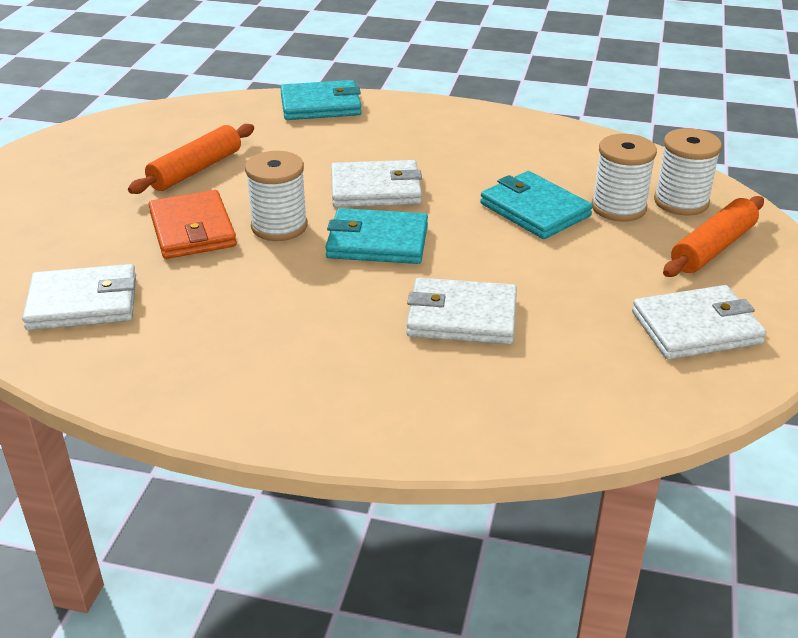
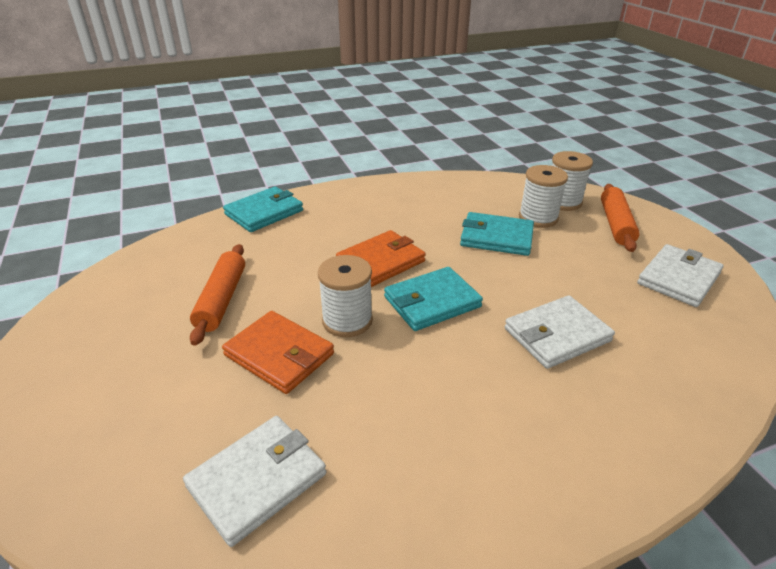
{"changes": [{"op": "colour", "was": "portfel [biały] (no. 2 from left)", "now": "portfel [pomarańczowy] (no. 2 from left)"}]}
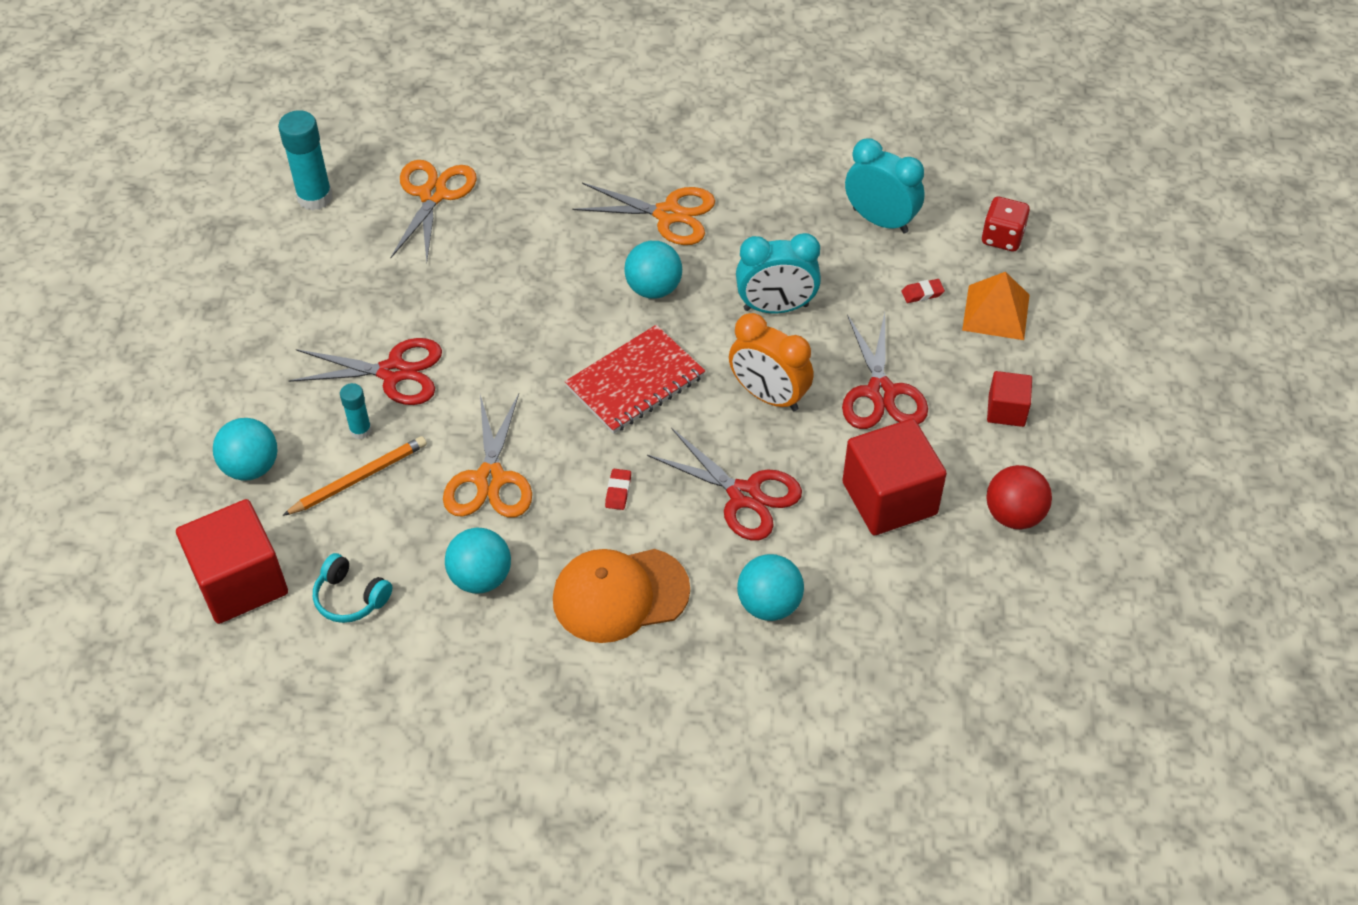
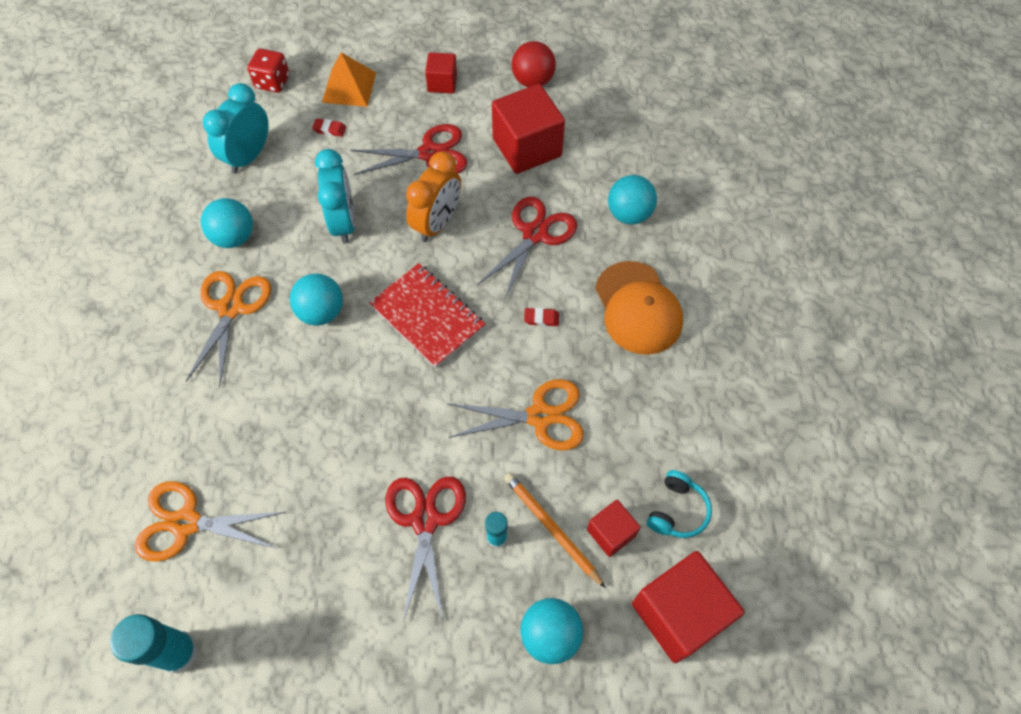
{"changes": [{"op": "relocated", "was": "piłka [turkusowy] (no. 2 from left in the first image)", "now": "piłka [turkusowy] (no. 1 from left)"}, {"op": "spun", "was": "gumka do mazania [czerwony] (no. 2 from left in the first image)", "clockwise": -60}, {"op": "appeared", "now": "sześcian [czerwony] (no. 3 from left)"}]}
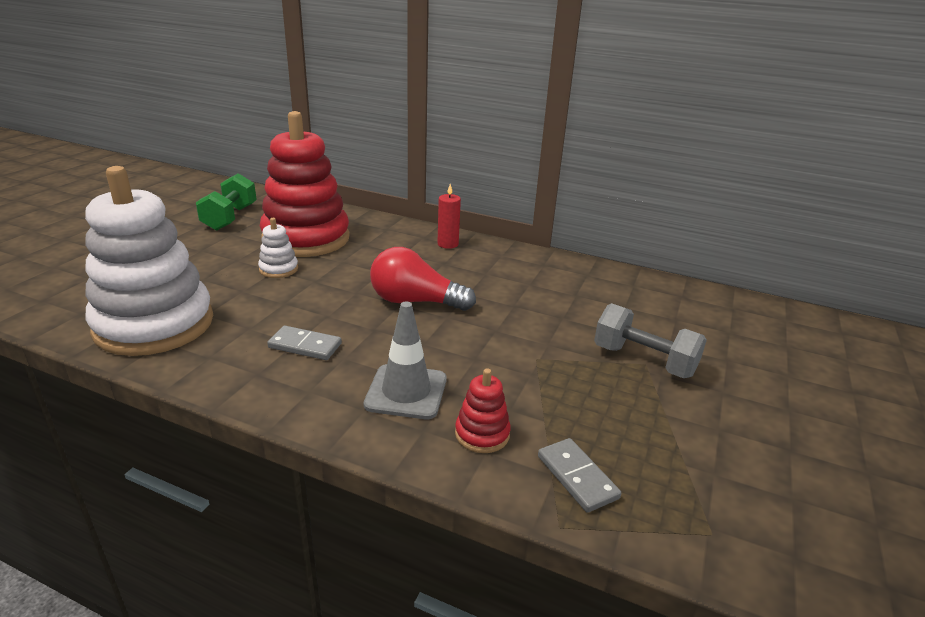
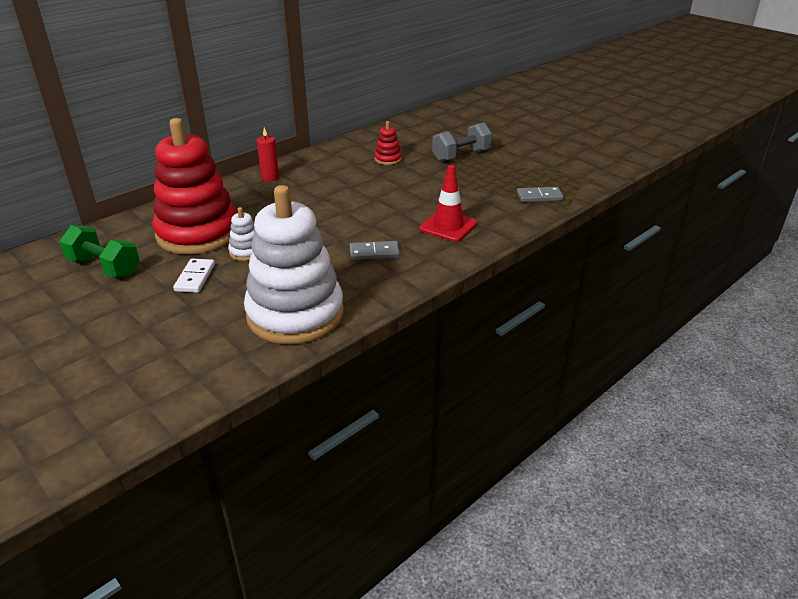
{"changes": [{"op": "appeared", "now": "kostka domina [biały]"}, {"op": "spun", "was": "kostka domina [szary] (no. 1 from left)", "clockwise": 45}, {"op": "relocated", "was": "zabawka nakładanka [czerwony] (no. 2 from left)"}, {"op": "colour", "was": "pachołek [szary]", "now": "pachołek [czerwony]"}, {"op": "missing", "was": "żarówka [czerwony]"}]}
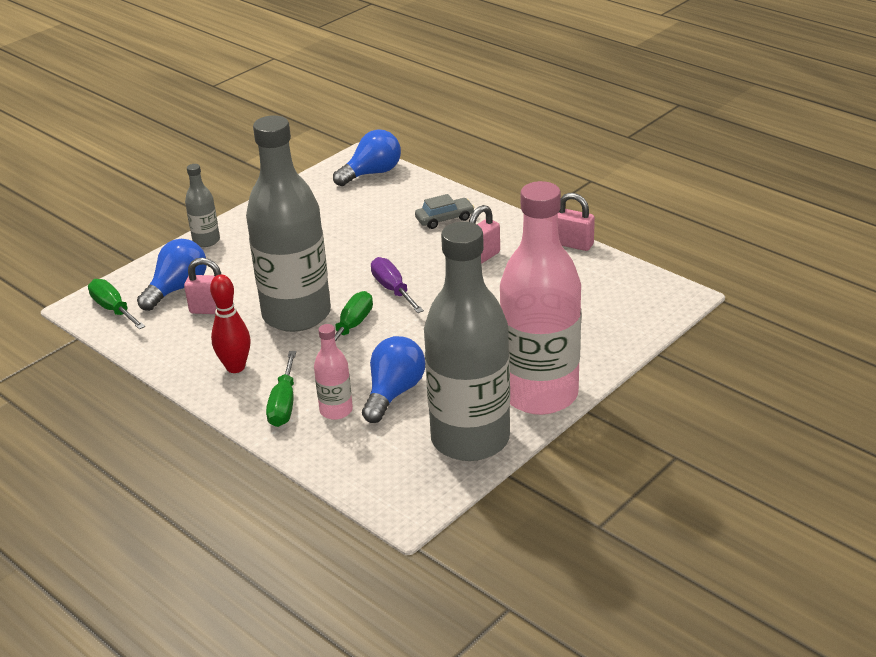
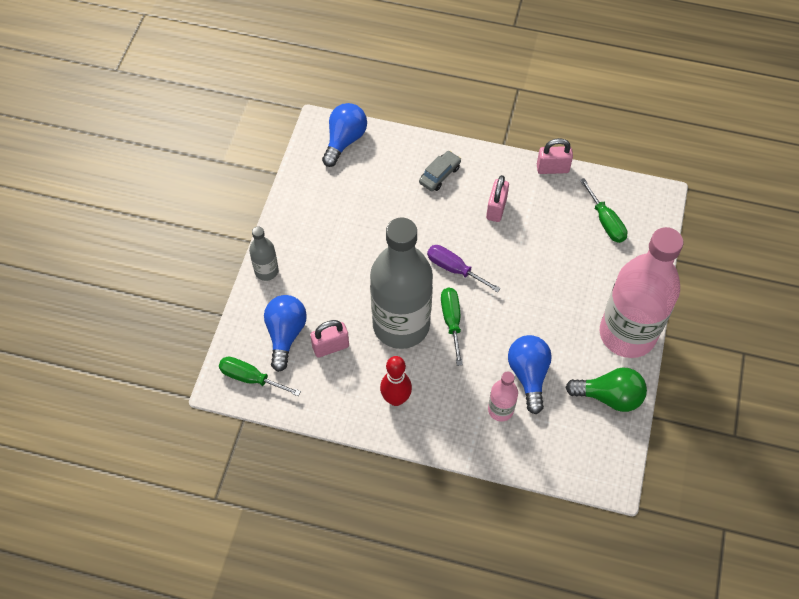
{"changes": [{"op": "exchanged", "was": "butelka [szary] (no. 3 from left)", "now": "żarówka [zielony]"}, {"op": "relocated", "was": "śrubokręt [zielony] (no. 2 from left in the first image)", "now": "śrubokręt [zielony] (no. 3 from left)"}]}
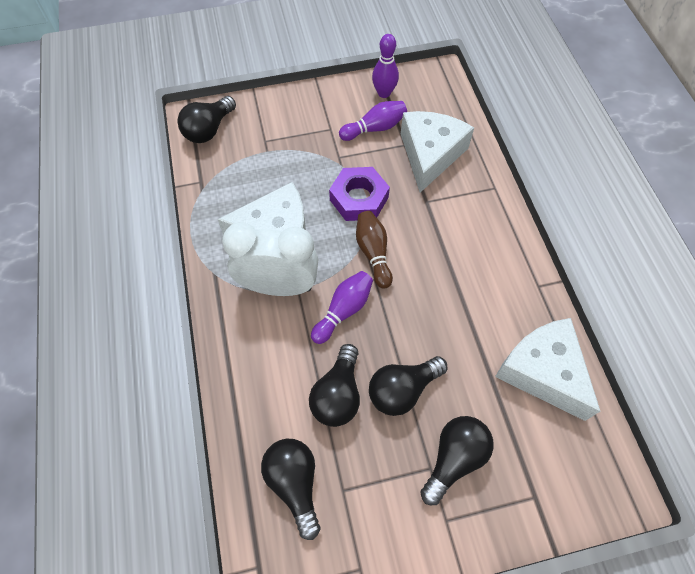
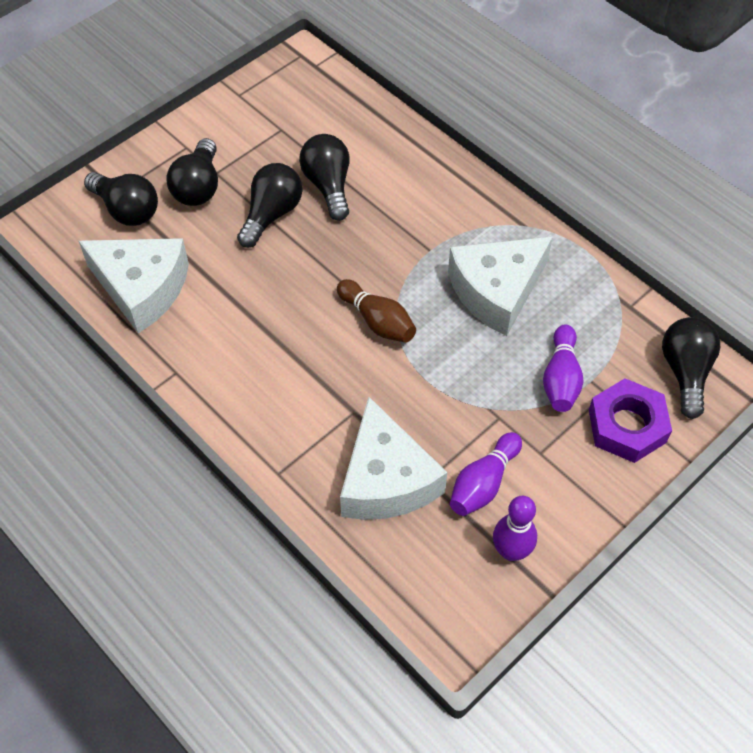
{"changes": [{"op": "relocated", "was": "żarówka [czarny] (no. 2 from left in the first image)", "now": "żarówka [czarny] (no. 1 from left)"}, {"op": "relocated", "was": "kręgiel [fioletowy] (no. 1 from left in the first image)", "now": "kręgiel [fioletowy] (no. 3 from left)"}, {"op": "relocated", "was": "nakrętka [fioletowy]"}, {"op": "missing", "was": "budzik [biały]"}]}
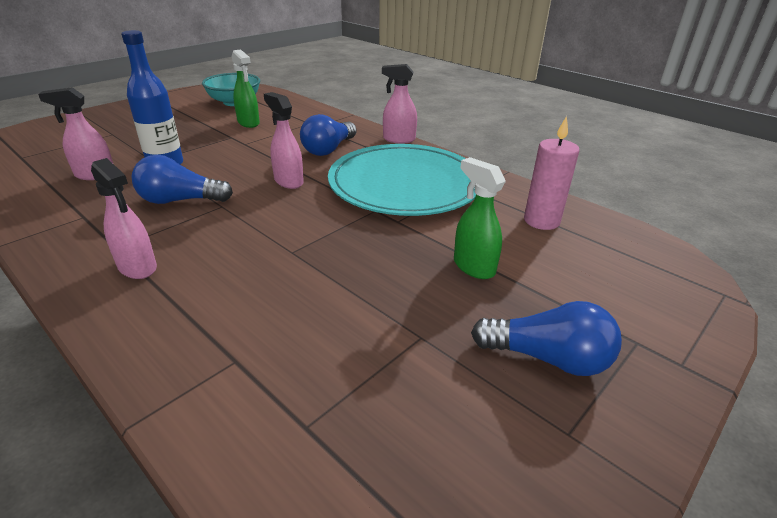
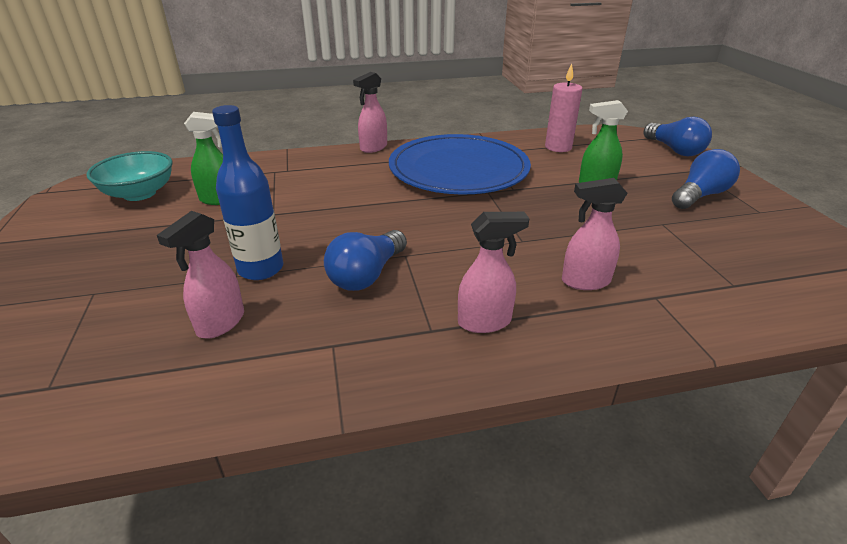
{"changes": [{"op": "colour", "was": "talerz [turkusowy]", "now": "talerz [niebieski]"}, {"op": "relocated", "was": "spryskiwacz [różowy] (no. 3 from left in the first image)", "now": "spryskiwacz [różowy] (no. 4 from left)"}, {"op": "relocated", "was": "żarówka [niebieski] (no. 2 from left)"}]}
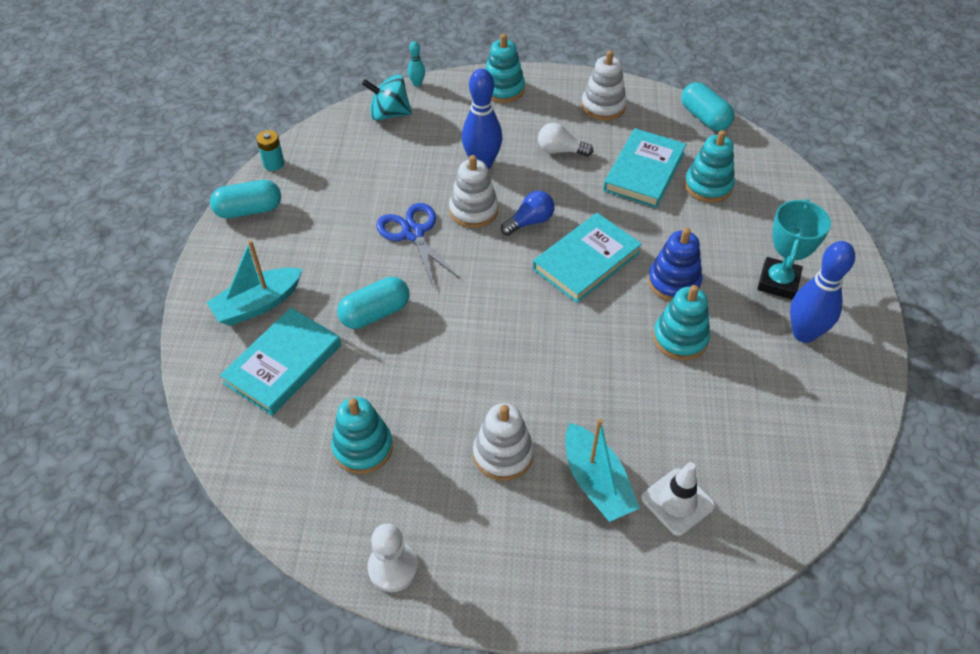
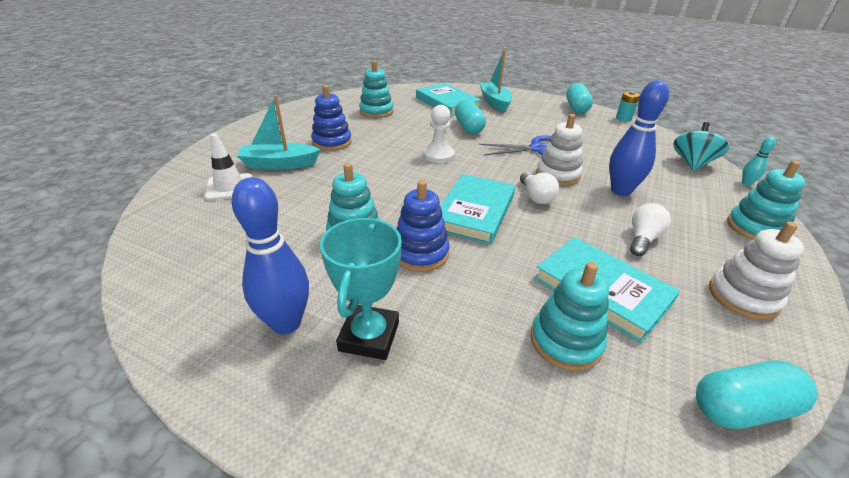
{"changes": [{"op": "colour", "was": "zabawka nakładanka [biały] (no. 2 from left)", "now": "zabawka nakładanka [niebieski] (no. 1 from left)"}, {"op": "spun", "was": "puchar [turkusowy]", "clockwise": 60}, {"op": "relocated", "was": "pionek [biały]"}, {"op": "spun", "was": "książka [turkusowy] (no. 2 from left)", "clockwise": 45}, {"op": "colour", "was": "żarówka [niebieski]", "now": "żarówka [biały] (no. 1 from left)"}]}
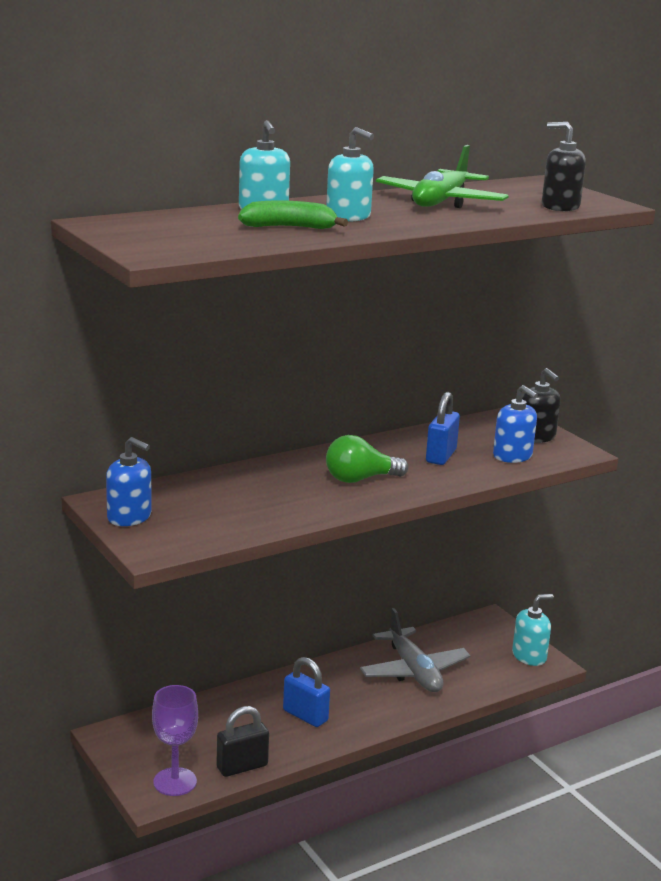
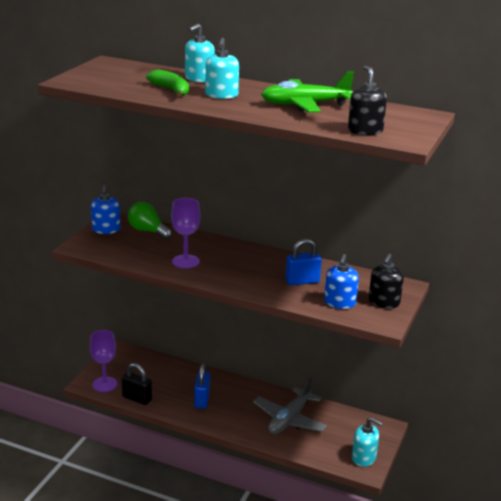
{"changes": [{"op": "relocated", "was": "żarówka [zielony]"}, {"op": "appeared", "now": "kielich [fioletowy] (no. 2 from left)"}]}
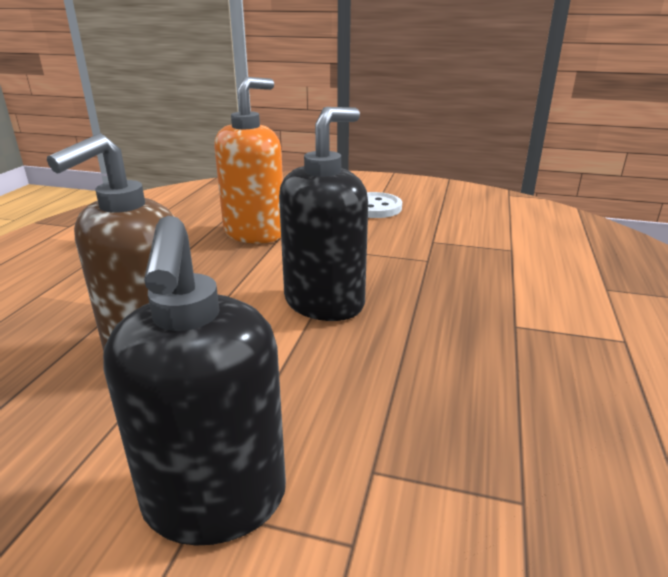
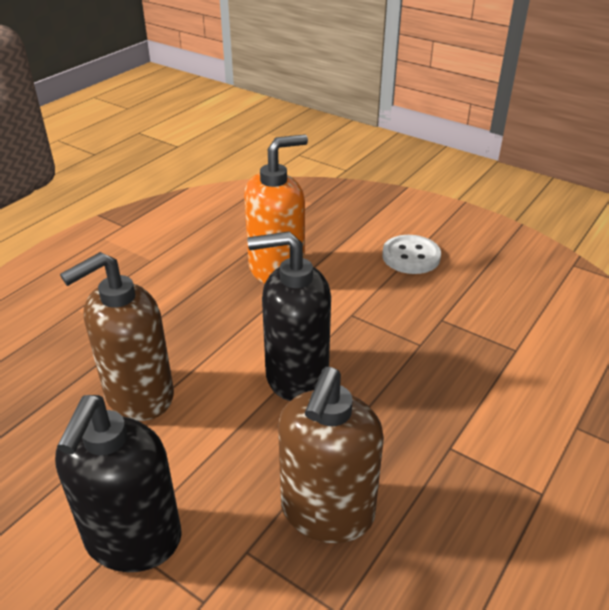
{"changes": [{"op": "spun", "was": "dozownik mydła [czarny] (no. 2 from left)", "clockwise": -150}, {"op": "appeared", "now": "dozownik mydła [brązowy] (no. 2 from left)"}]}
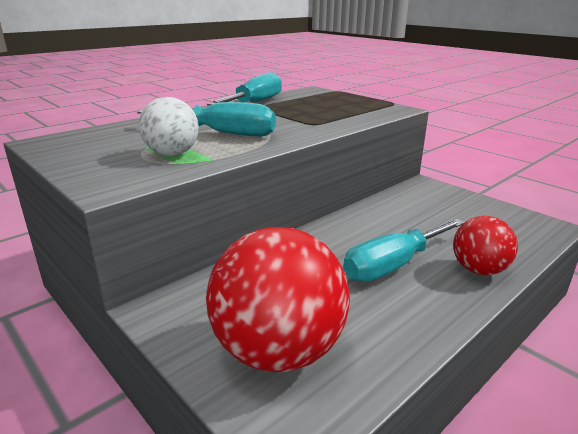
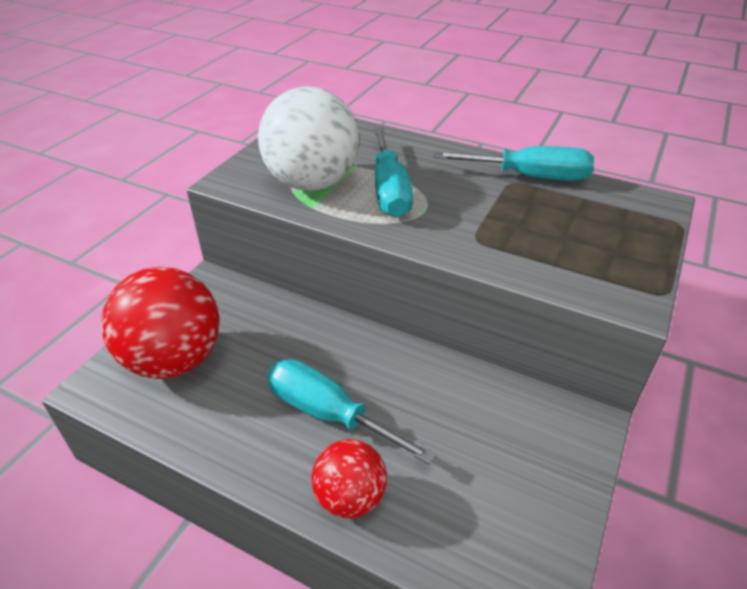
{"changes": [{"op": "size", "was": "piłka [biały]", "ratio": 1.78}]}
